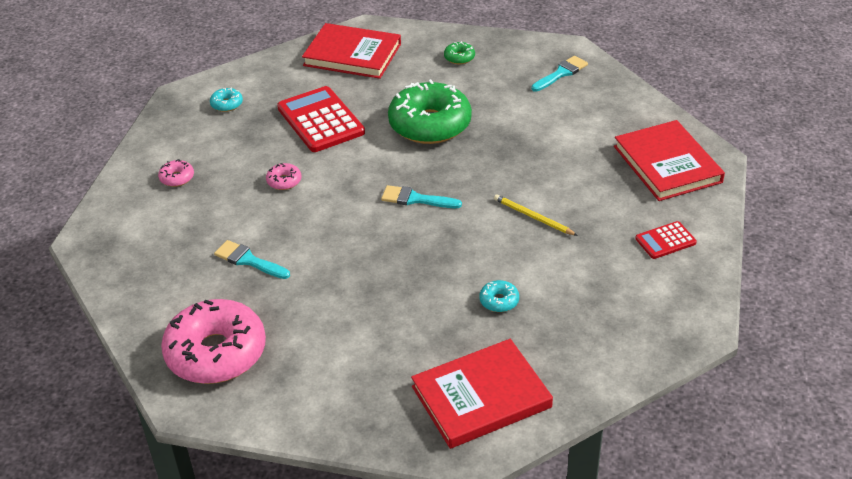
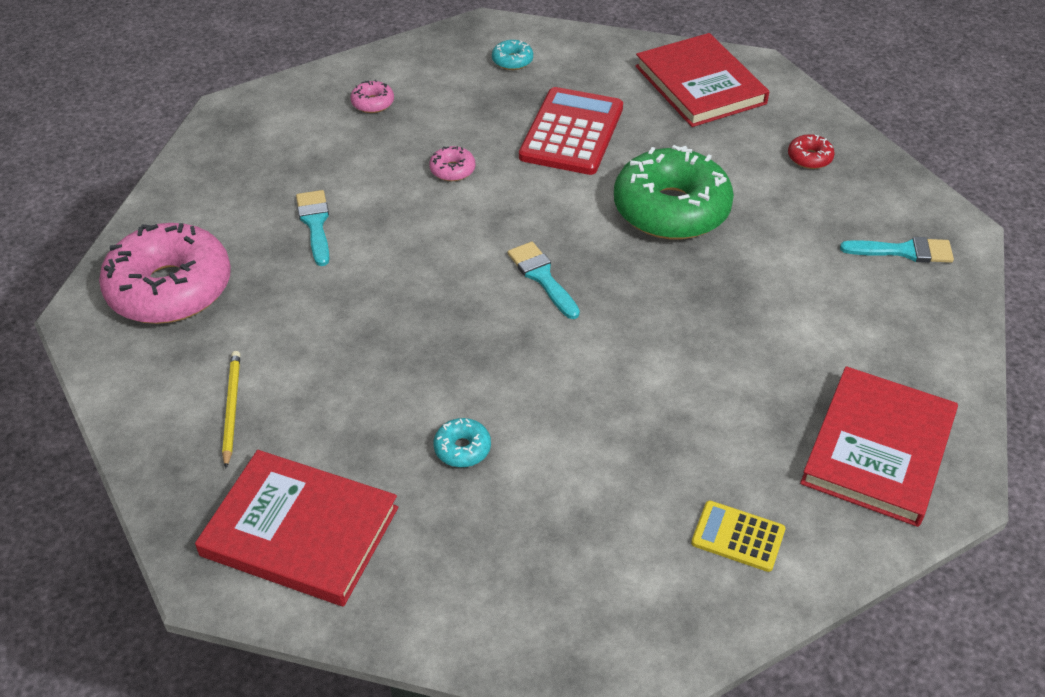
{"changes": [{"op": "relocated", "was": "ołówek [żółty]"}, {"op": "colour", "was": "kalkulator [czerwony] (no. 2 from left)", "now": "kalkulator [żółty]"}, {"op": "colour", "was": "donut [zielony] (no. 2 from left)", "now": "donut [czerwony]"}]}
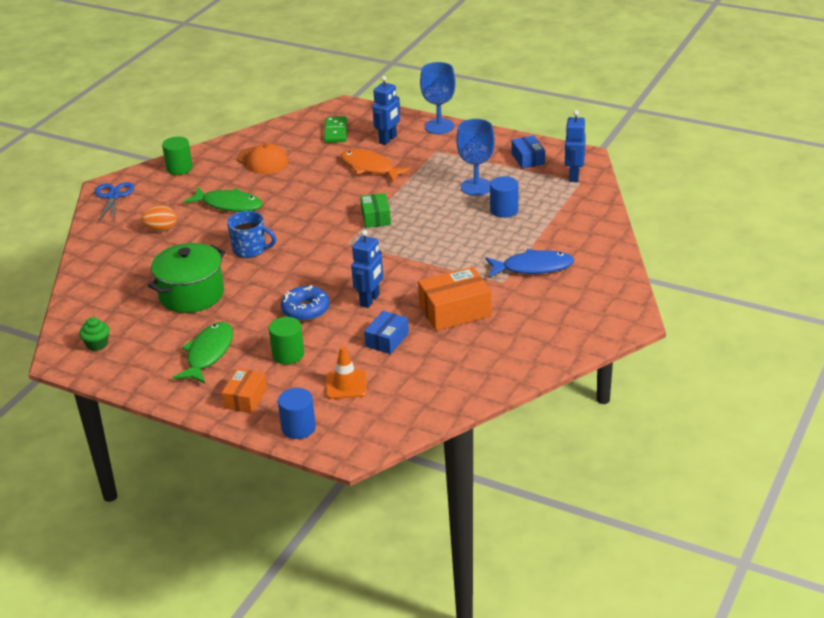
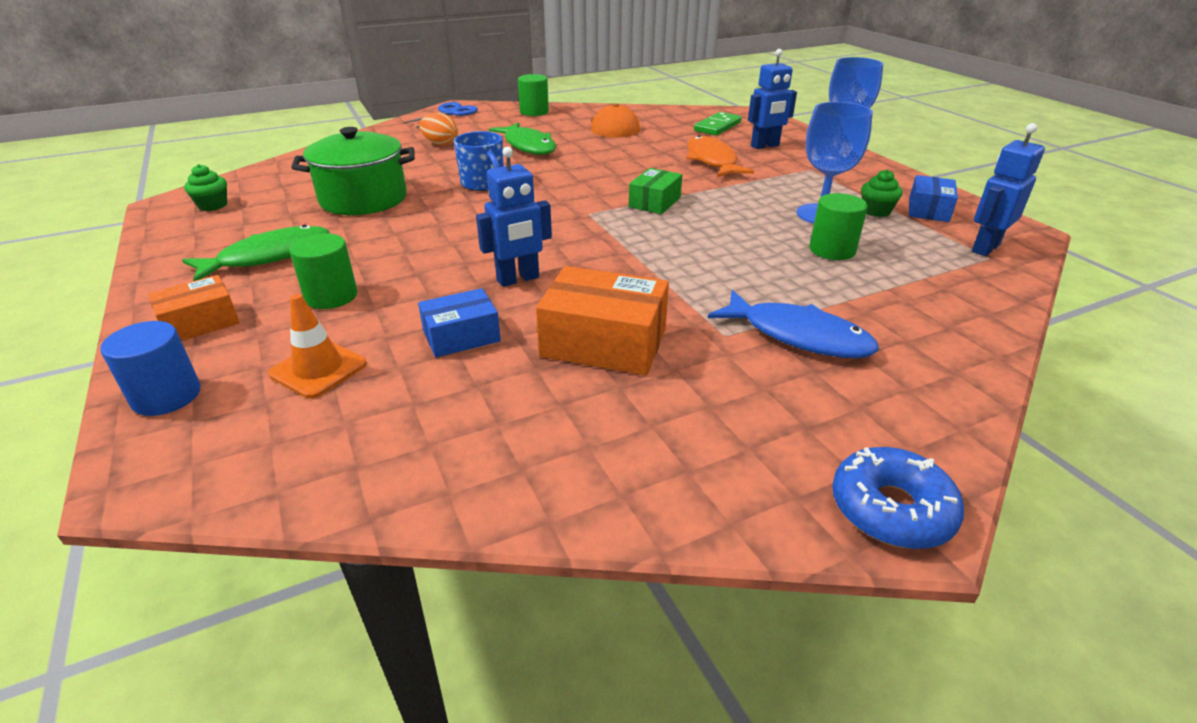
{"changes": [{"op": "colour", "was": "walec [niebieski] (no. 2 from left)", "now": "walec [zielony] (no. 3 from left)"}, {"op": "relocated", "was": "donut [niebieski]"}, {"op": "appeared", "now": "muffinka [zielony] (no. 2 from left)"}]}
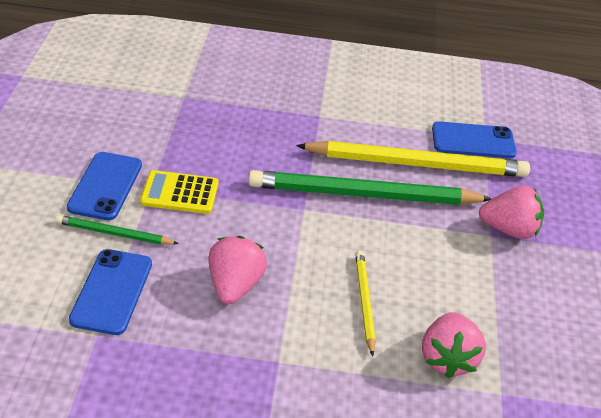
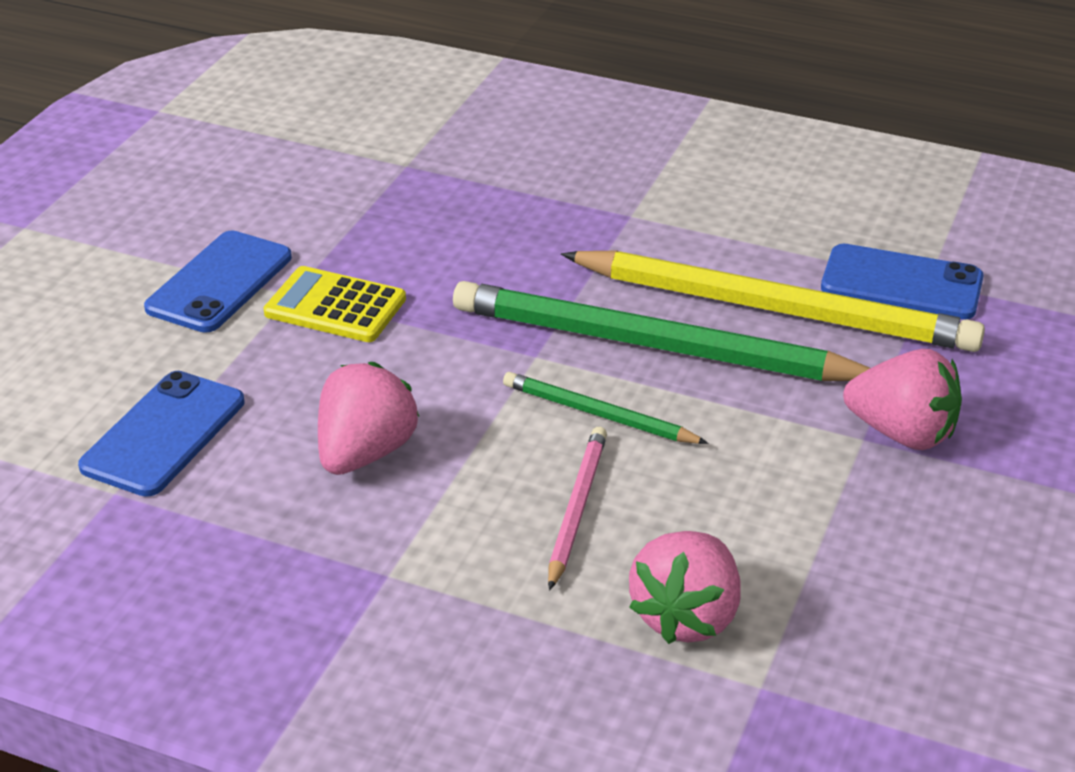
{"changes": [{"op": "relocated", "was": "ołówek [zielony] (no. 1 from left)"}, {"op": "colour", "was": "ołówek [żółty] (no. 1 from left)", "now": "ołówek [różowy]"}]}
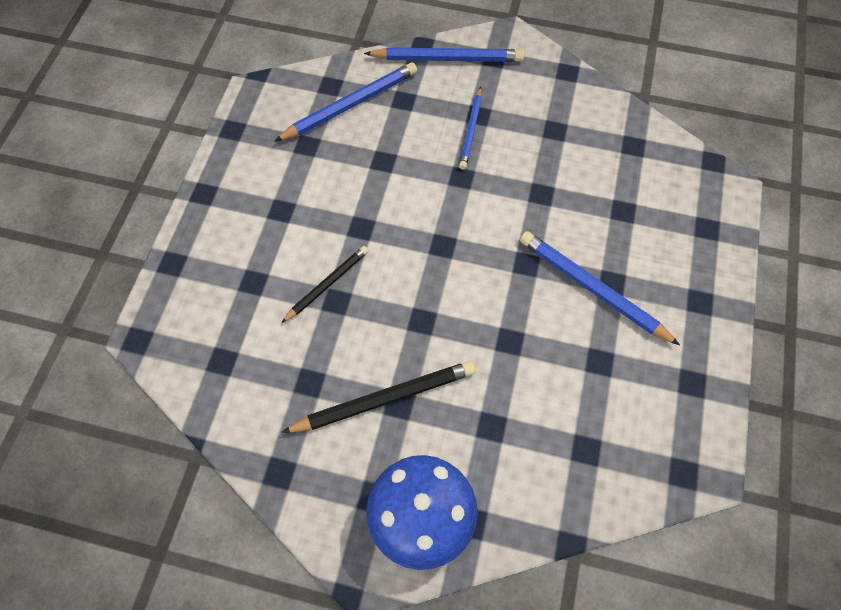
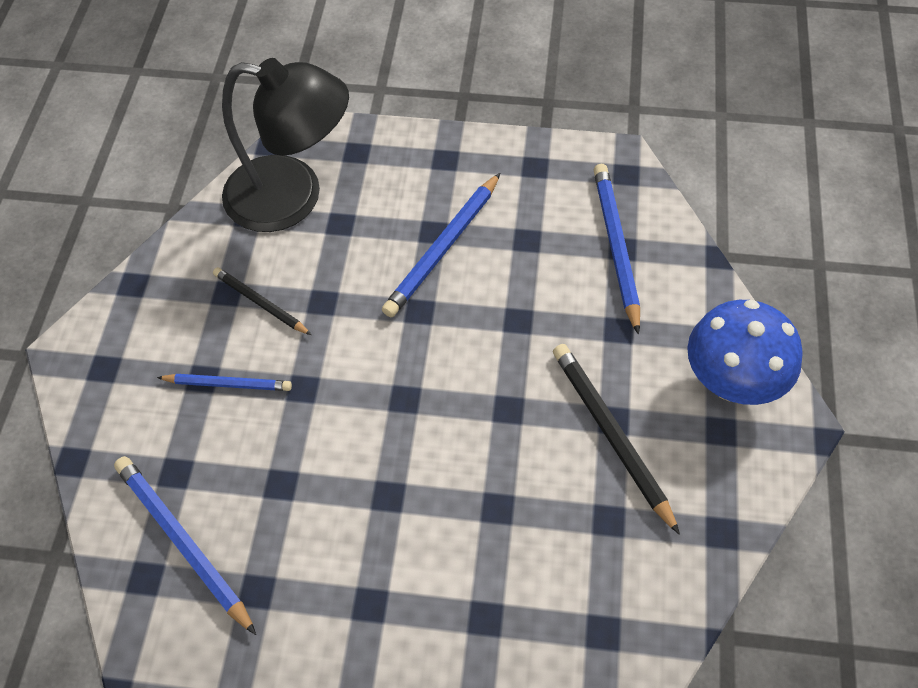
{"changes": [{"op": "relocated", "was": "ołówek [czarny] (no. 1 from left)"}, {"op": "appeared", "now": "lampka [czarny]"}, {"op": "relocated", "was": "ołówek [niebieski] (no. 2 from left in the first image)", "now": "ołówek [niebieski] (no. 4 from left)"}]}
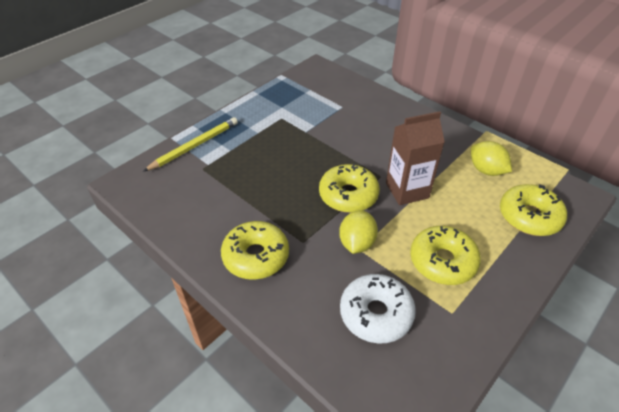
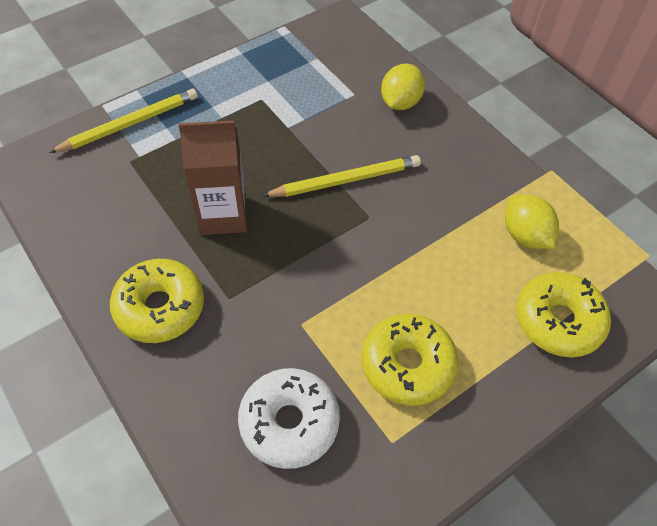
{"changes": [{"op": "relocated", "was": "karton mleka [brązowy]"}, {"op": "appeared", "now": "ołówek [żółty] (no. 2 from left)"}, {"op": "relocated", "was": "cytryna [żółty] (no. 1 from left)"}, {"op": "missing", "was": "donut [żółty] (no. 2 from left)"}]}
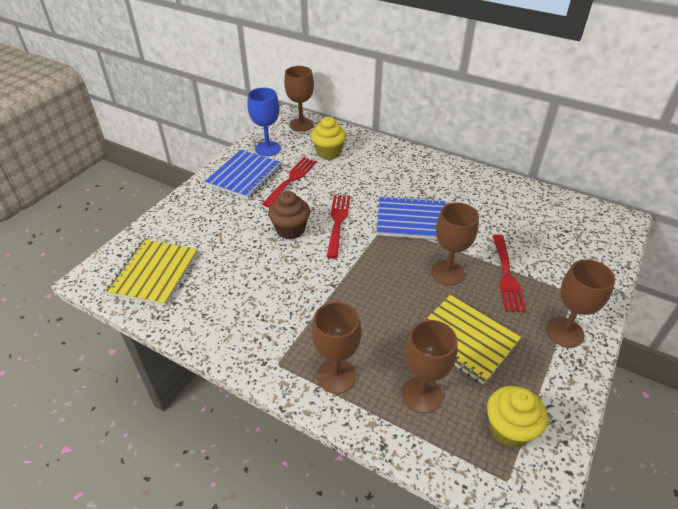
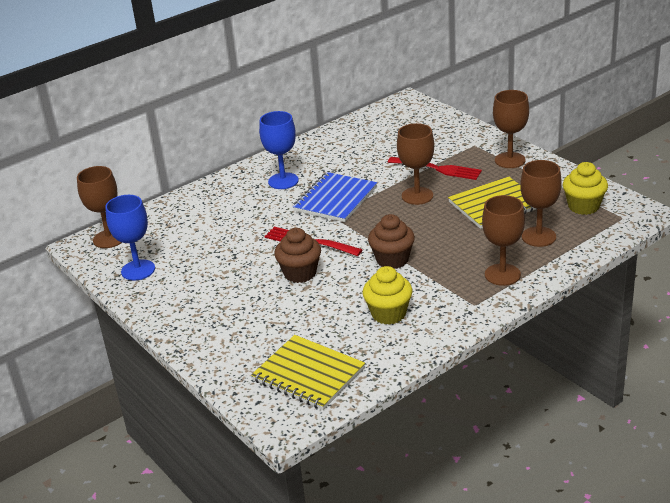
{"changes": [{"op": "appeared", "now": "kielich [niebieski] (no. 2 from left)"}, {"op": "relocated", "was": "muffinka [żółty] (no. 1 from left)"}, {"op": "appeared", "now": "muffinka [brązowy] (no. 2 from left)"}, {"op": "missing", "was": "zeszyt [niebieski] (no. 1 from left)"}, {"op": "missing", "was": "widelec [czerwony] (no. 1 from left)"}]}
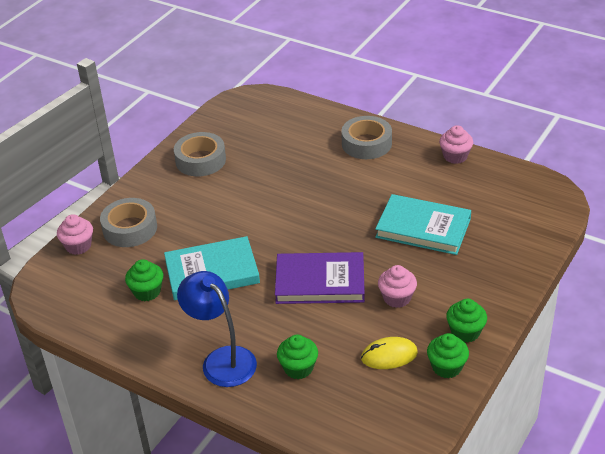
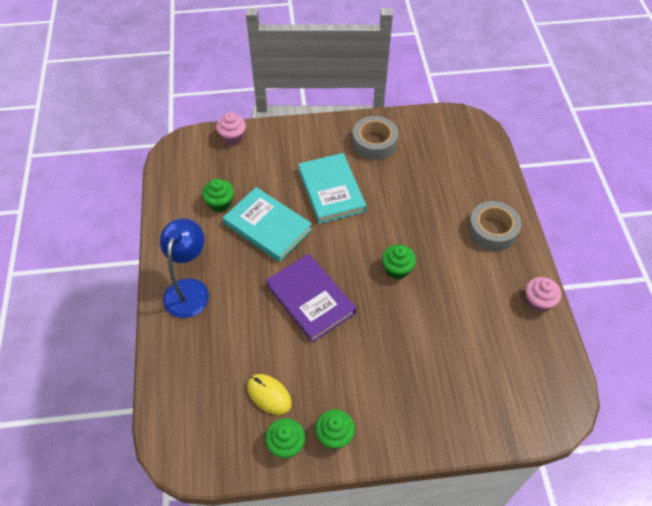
{"changes": [{"op": "relocated", "was": "książka [turkusowy] (no. 2 from left)"}, {"op": "relocated", "was": "muffinka [zielony] (no. 2 from left in the first image)", "now": "muffinka [zielony] (no. 4 from left)"}, {"op": "missing", "was": "taśma klejąca [szary] (no. 1 from left)"}, {"op": "missing", "was": "muffinka [różowy] (no. 2 from left)"}]}
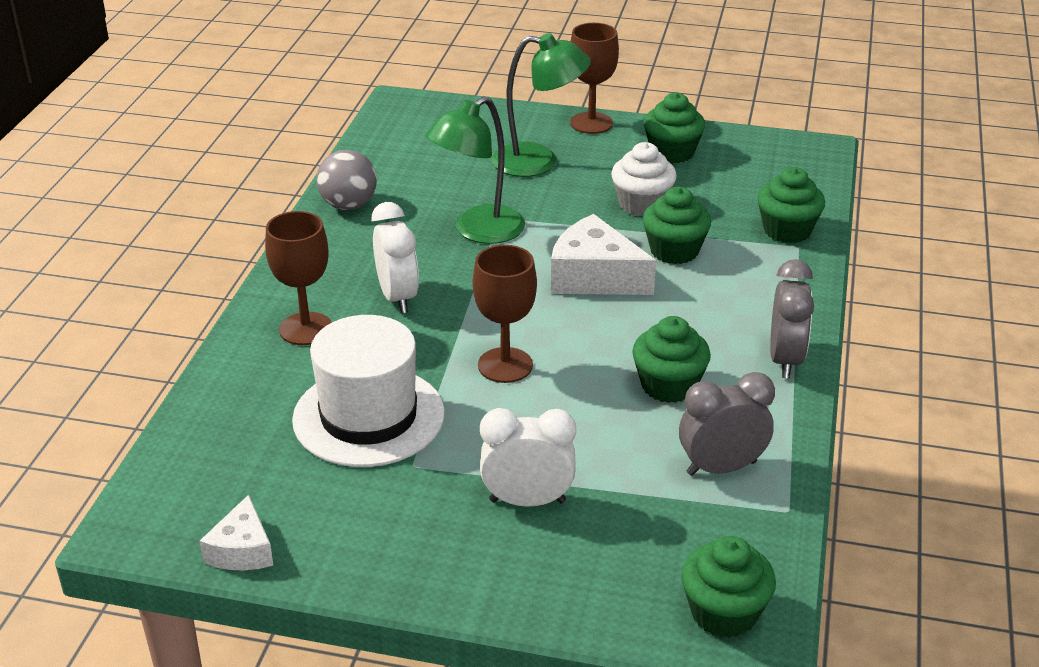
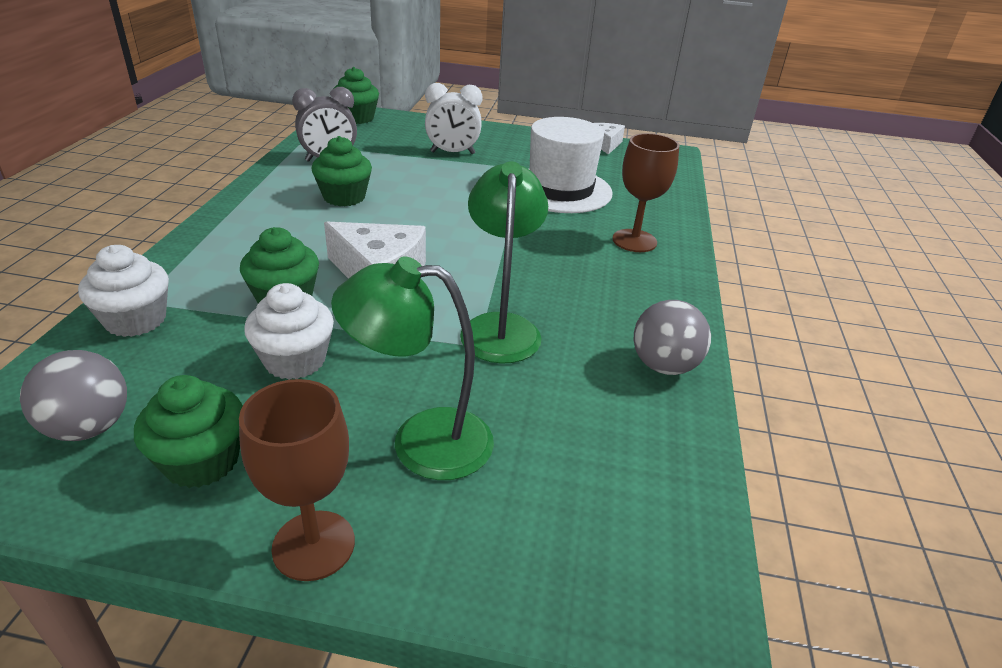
{"changes": [{"op": "appeared", "now": "piłka [szary] (no. 1 from left)"}, {"op": "colour", "was": "muffinka [zielony] (no. 5 from left)", "now": "muffinka [biały] (no. 1 from left)"}, {"op": "spun", "was": "lampka [zielony] (no. 1 from left in the first image)", "clockwise": -45}, {"op": "missing", "was": "budzik [biały] (no. 1 from left)"}, {"op": "missing", "was": "kielich [brązowy] (no. 2 from left)"}, {"op": "missing", "was": "budzik [szary] (no. 2 from left)"}]}
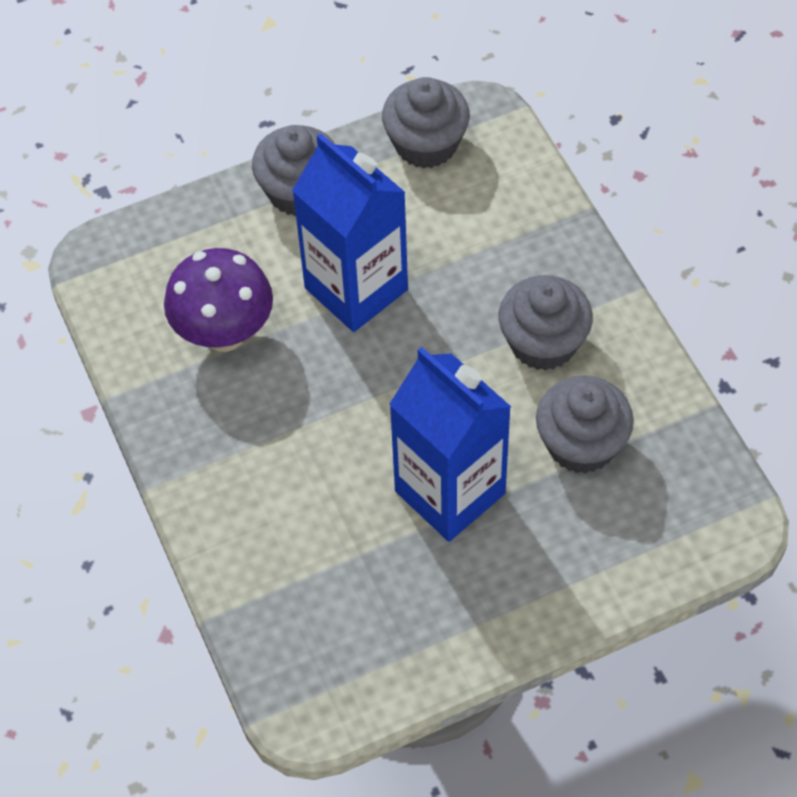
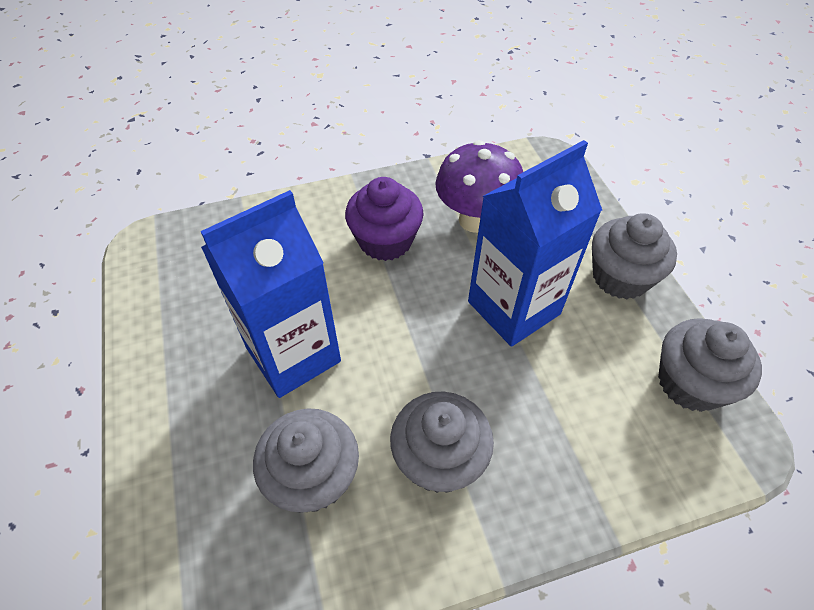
{"changes": [{"op": "appeared", "now": "muffinka [fioletowy]"}]}
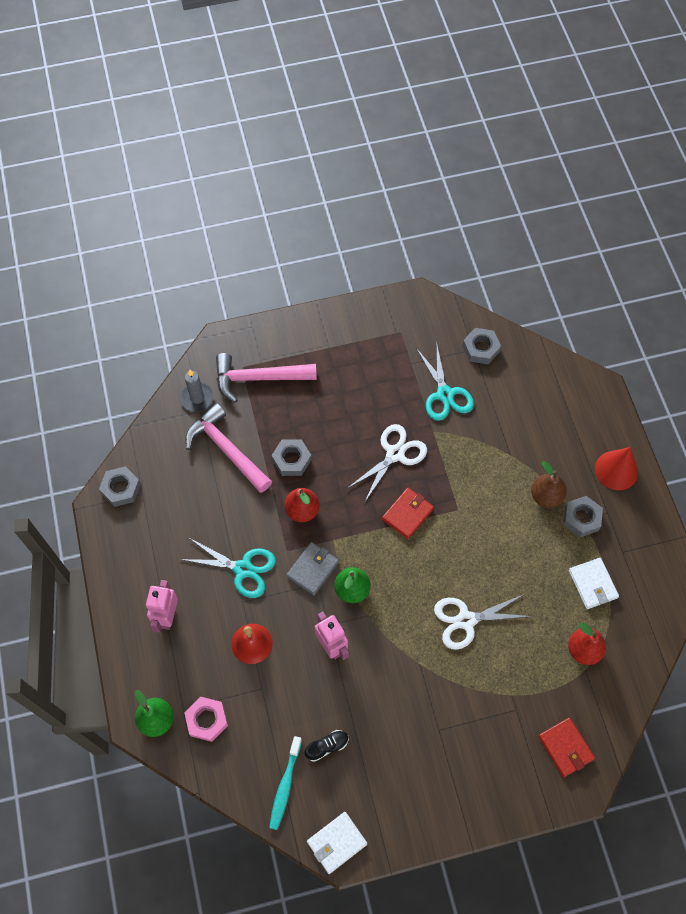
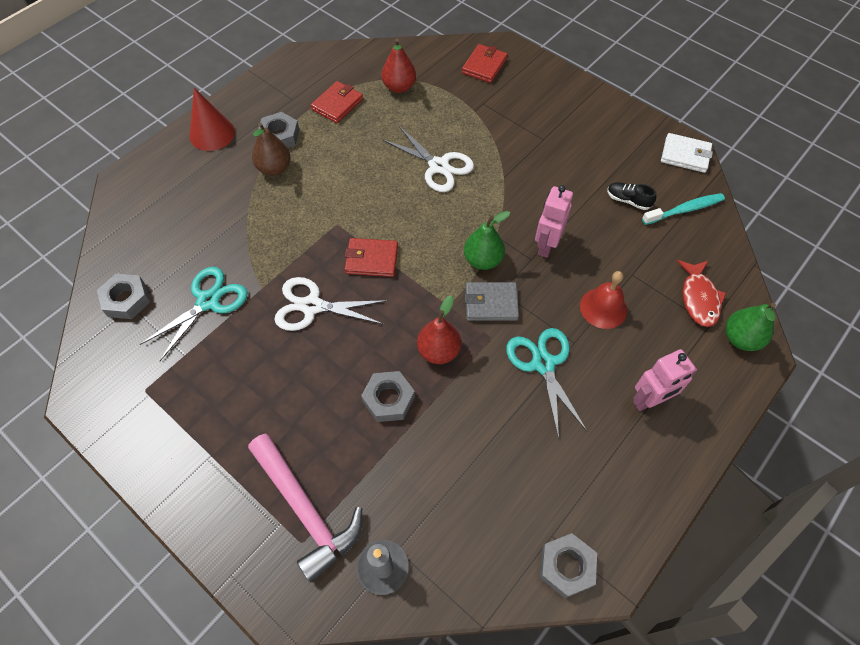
{"changes": [{"op": "colour", "was": "portfel [biały] (no. 2 from left)", "now": "portfel [czerwony] (no. 1 from left)"}, {"op": "exchanged", "was": "nakrętka [różowy]", "now": "ryba [czerwony]"}, {"op": "missing", "was": "młotek [różowy] (no. 1 from left)"}]}
